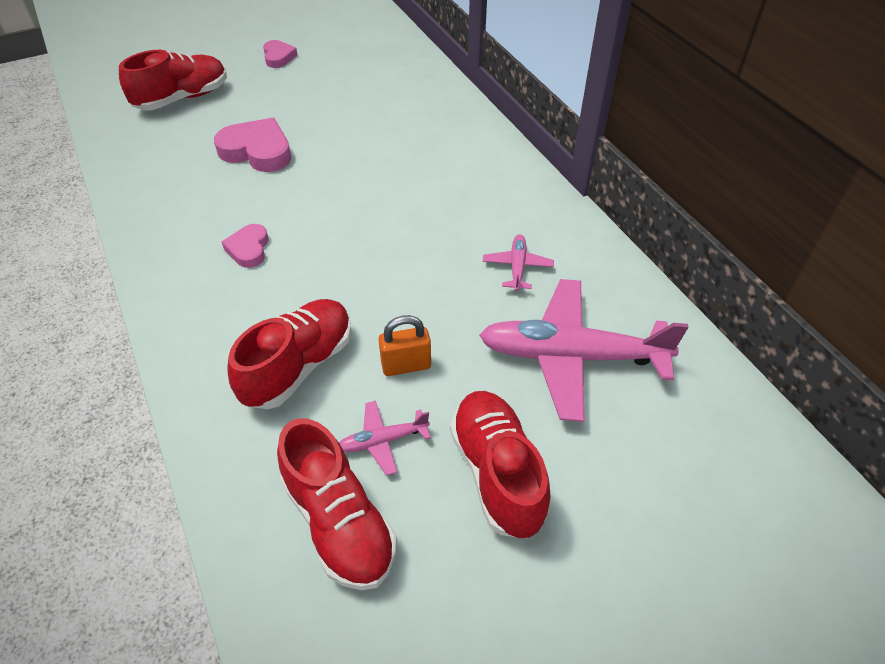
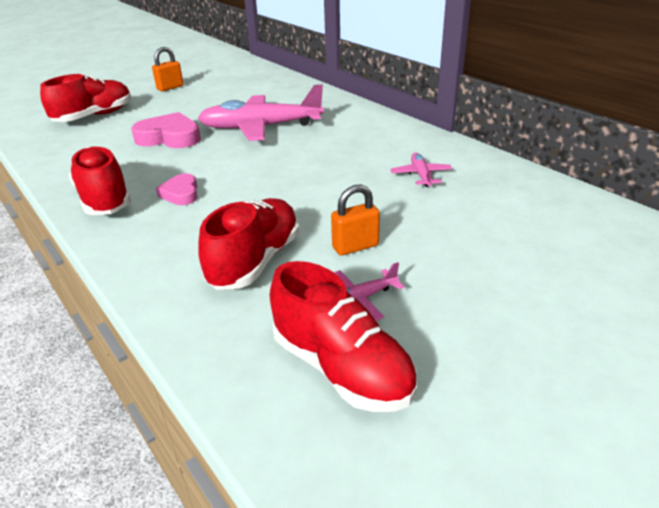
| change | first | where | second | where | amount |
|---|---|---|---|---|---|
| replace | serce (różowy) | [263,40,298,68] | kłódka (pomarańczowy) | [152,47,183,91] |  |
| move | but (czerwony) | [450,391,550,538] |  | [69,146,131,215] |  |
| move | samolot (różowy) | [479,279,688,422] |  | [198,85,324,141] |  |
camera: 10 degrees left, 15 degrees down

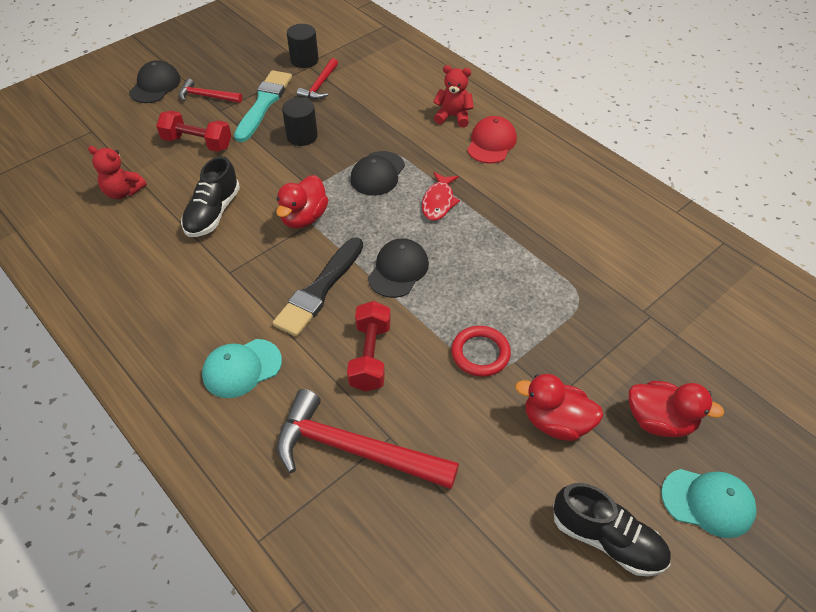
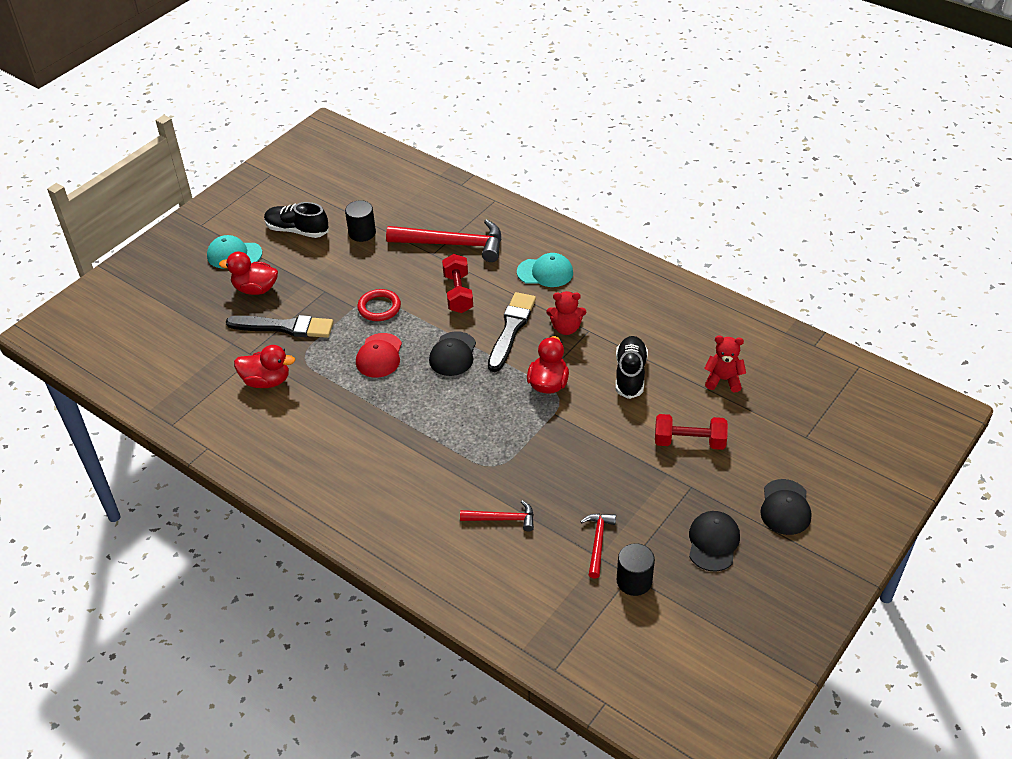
| change | first | where | second | where | amount |
|---|---|---|---|---|---|
| move | młotek (czerwony) | [179,78,242,103] |  | [460,500,534,531] |  |
| rotate | czapka (turkusowy) | [202,339,282,398] |  | [517,253,573,287] | 45 degrees clockwise |
| delete | pędzel (turkusowy) | [234,70,292,142] |  |  |  |
| move | walec (czarny) | [282,98,318,146] |  | [345,200,376,242] |  |
| move | czapka (czarny) | [350,151,405,196] |  | [689,511,740,572] |  |
| delete | ryba (czerwony) | [422,172,460,221] |  |  |  |
| move | miś (czerwony) | [433,65,474,128] |  | [547,291,586,335] |  |
| move | czapka (czerwony) | [467,116,517,164] |  | [356,333,402,378] |  |
| move | kaczka (czerwony) | [515,374,603,441] |  | [234,345,295,388] |  |
| insert |  |  | pędzel (czarny) | [226,315,334,338] |  |
camera: 170 degrees right, 5 degrees down

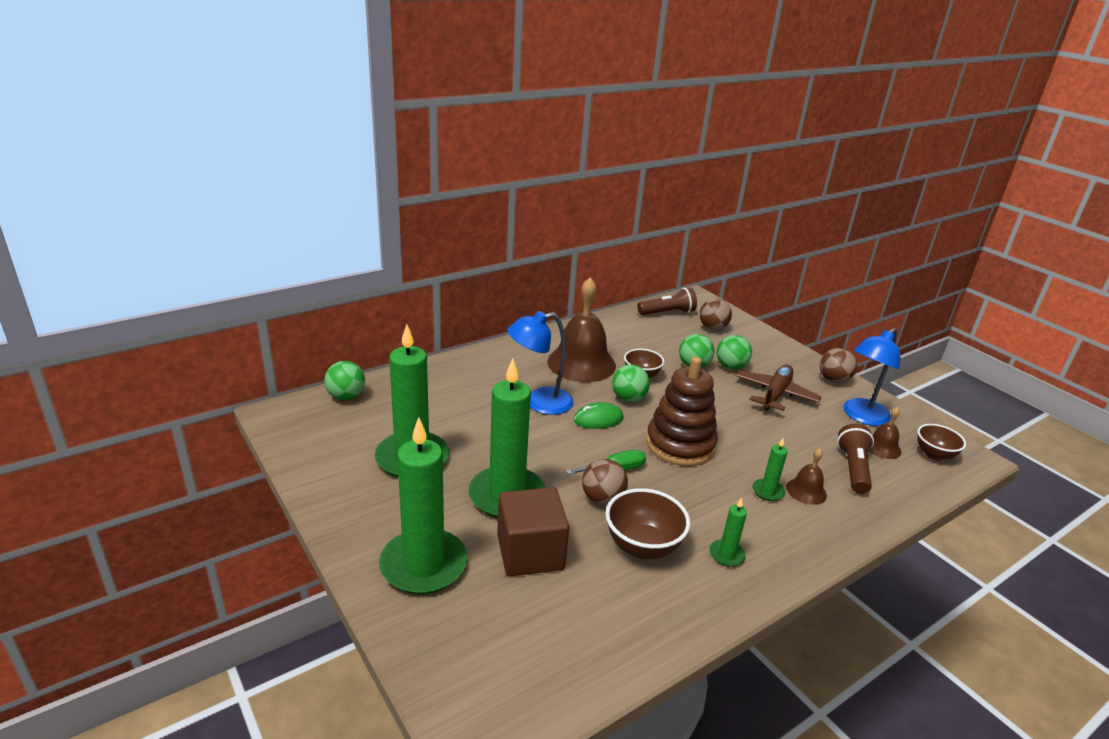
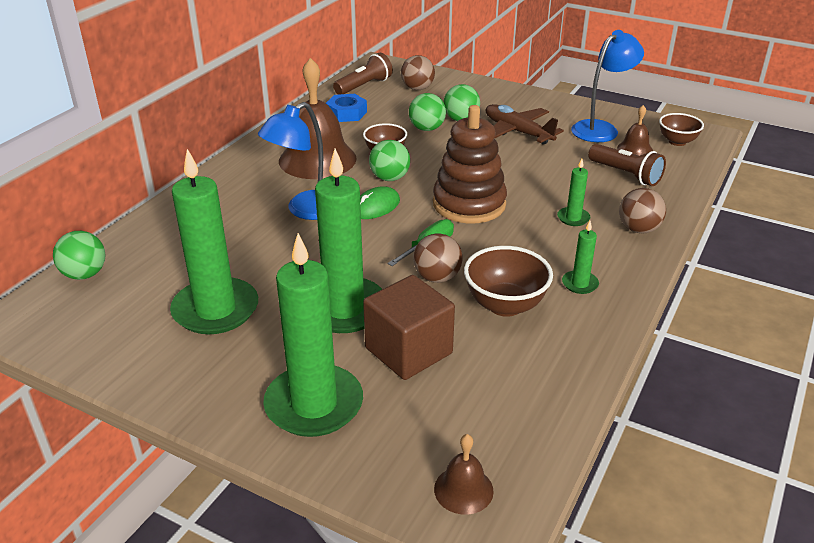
| change | first | where | second | where | amount |
|---|---|---|---|---|---|
| rotate | samolot (brązowy) | [736,365,821,411] |  | [486,104,564,145] | 45 degrees counterclockwise |
| move | dzwonek (brązowy) | [786,448,827,505] |  | [434,434,494,515] |  |
| move | piłka (brązowy) | [820,348,857,383] |  | [619,188,666,234] |  |
| rotate | latarka (brązowy) | [837,424,874,494] |  | [588,144,666,186] | 150 degrees clockwise |
| rotate | lampka (niebieski) | [843,328,901,426] |  | [571,30,644,142] | 150 degrees counterclockwise |
| insert |  |  | nakrętka (niebieski) | [326,94,367,122] |  |
camera: 25 degrees left, 5 degrees up

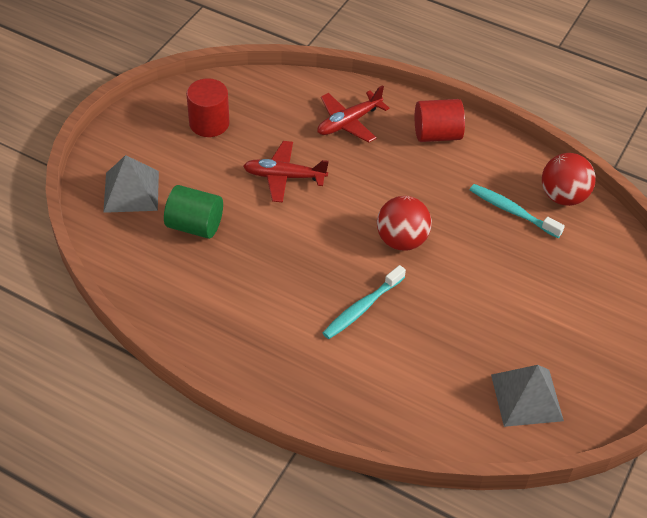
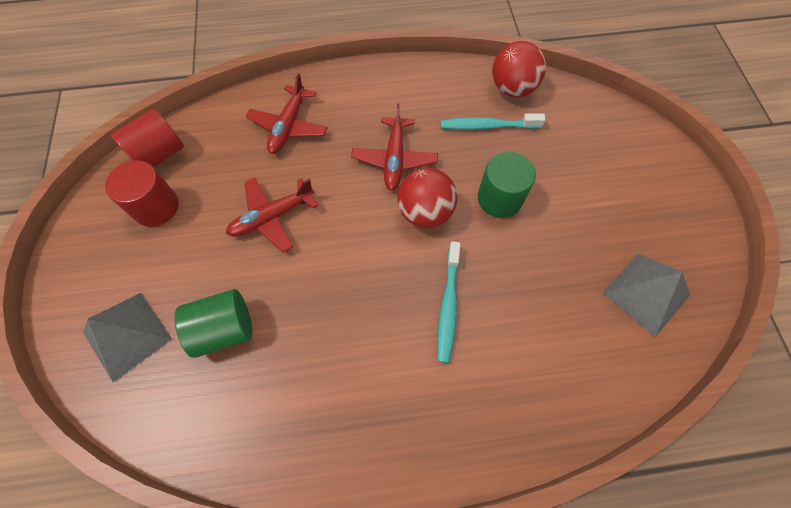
| change | first | where | second | where | amount |
|---|---|---|---|---|---|
| move | walec (czerwony) | [415,99,465,142] |  | [111,109,184,167] |  |
| insert |  |  | samolot (czerwony) | [351,103,438,191] |  |
| insert |  |  | walec (zielony) | [478,152,536,218] |  |
camera: 35 degrees left, 15 degrees up

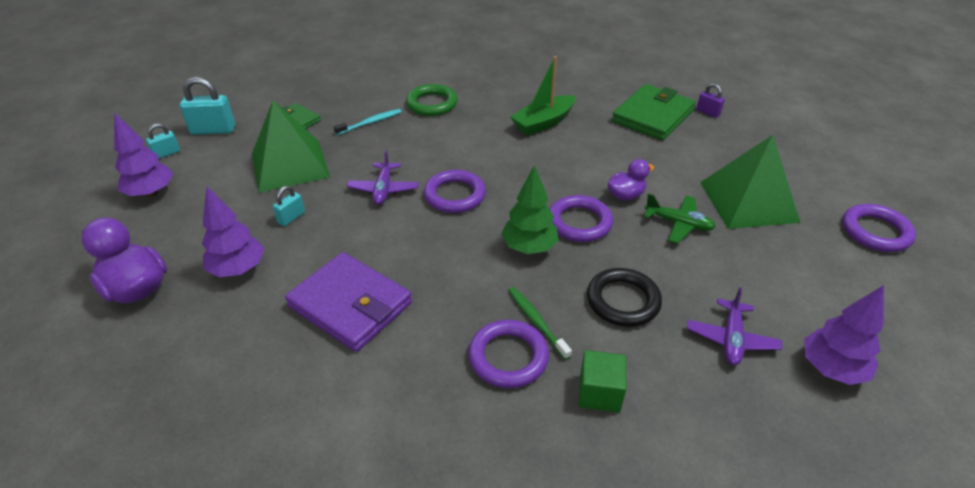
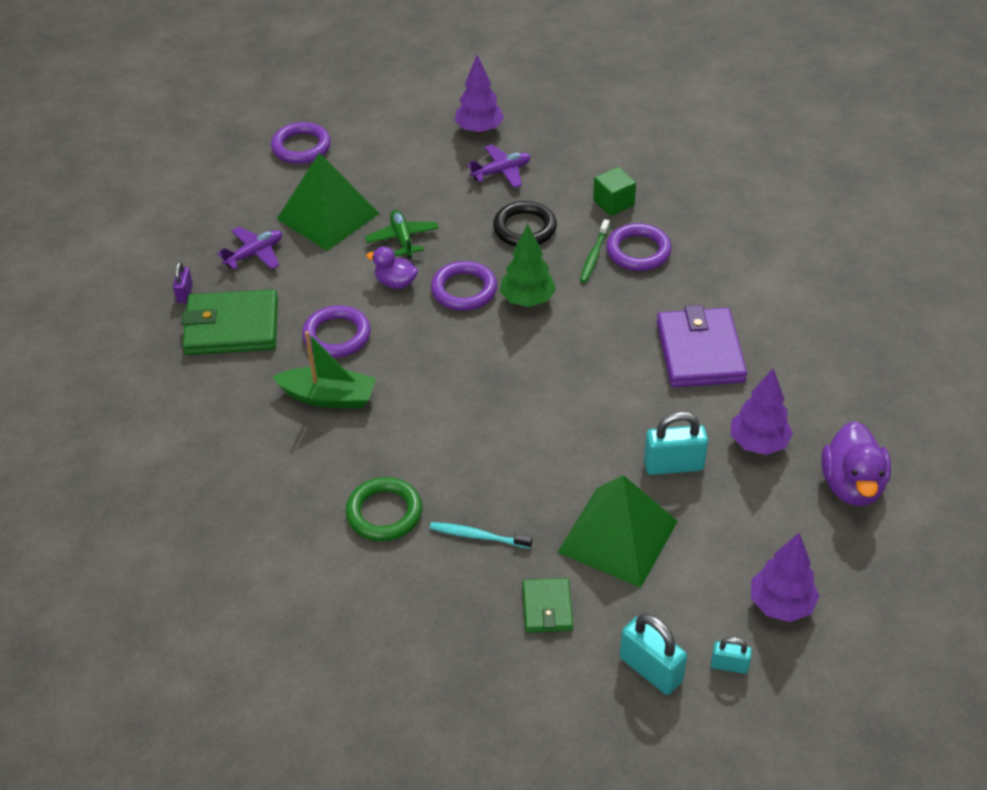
| change | first | where | second | where | amount |
|---|---|---|---|---|---|
| resize | kłódka (turkusowy) | [273,186,305,226] |  | [644,411,708,475] | x1.77 |
| move | samolot (fioletowy) | [347,150,419,205] |  | [217,227,282,270] |  |
| move | pierścień (fioletowy) | [424,170,486,213] |  | [302,305,371,358] |  |
camera: 130 degrees left, 5 degrees up

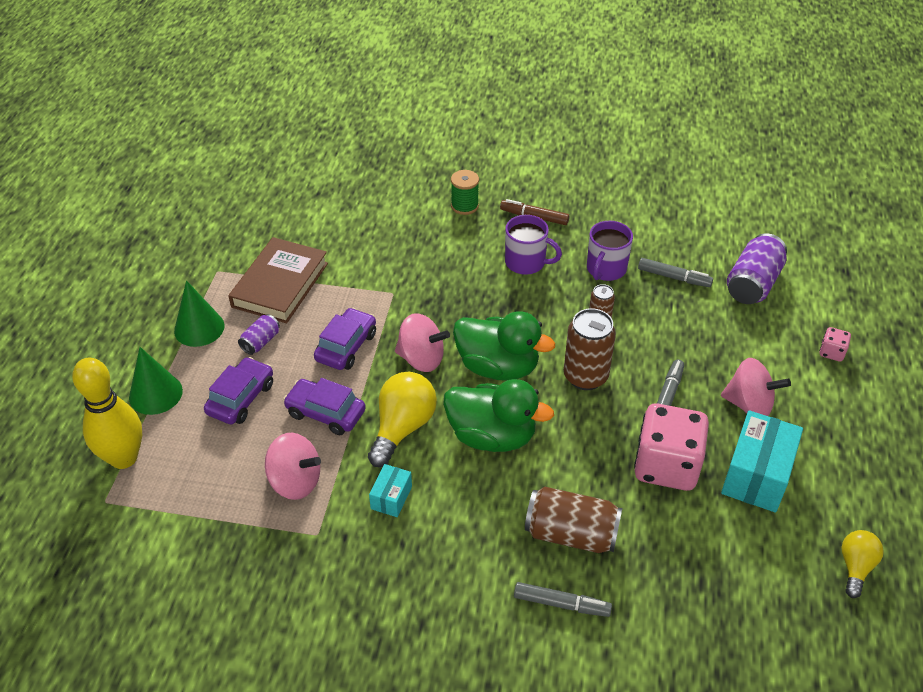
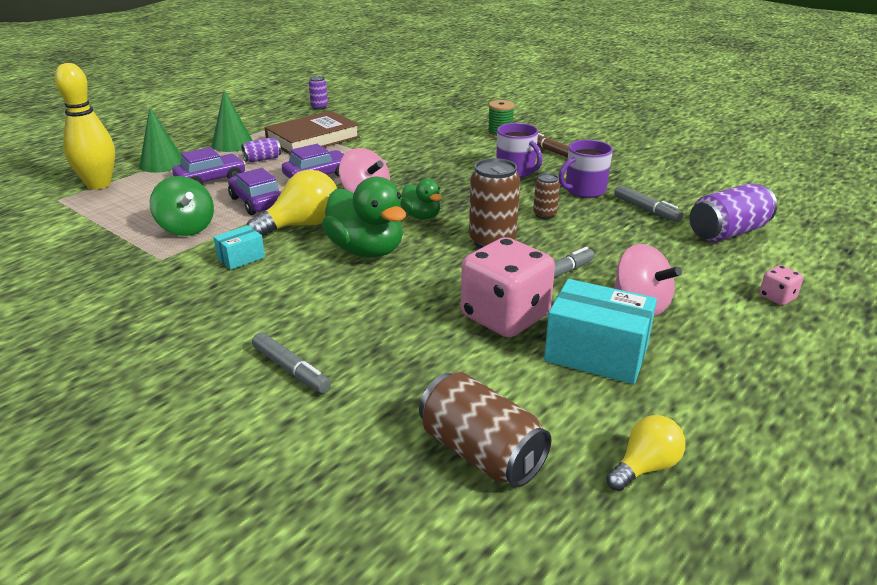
| change | first | where | second | where | amount |
|---|---|---|---|---|---|
| recolor | bączek (różowy) | [265,433,321,500] | bączek (zielony) | [150,176,214,236] |  |
| resize | kaczka (zielony) | [453,311,555,381] |  | [400,179,442,219] | x0.56 |
| move | puszka (brązowy) | [525,486,622,553] |  | [419,372,551,487] |  |
| rotate | pudełko (turkusowy) | [721,410,803,512] |  | [544,279,657,384] | 60 degrees clockwise |
| insert |  |  | puszka (fioletowy) | [309,76,328,110] |  |
camera: 30 degrees right, 15 degrees down

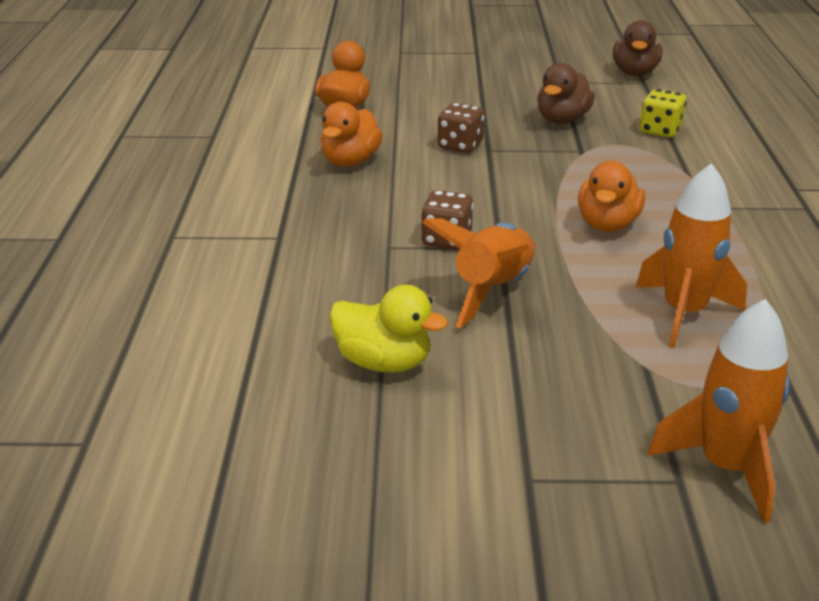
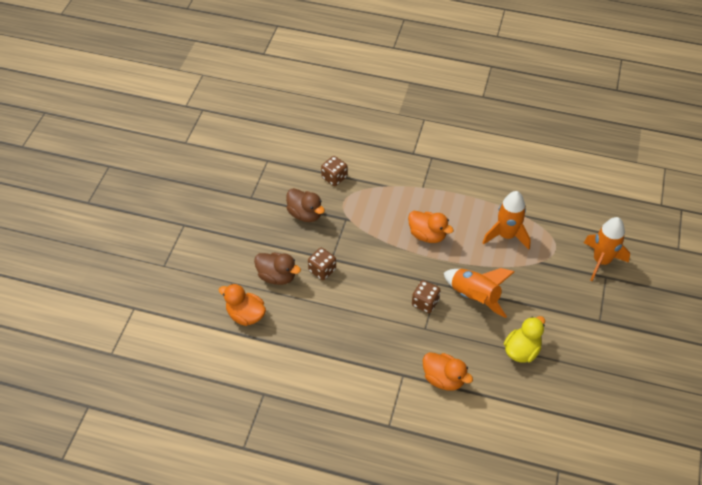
| change | first | where | second | where | amount |
|---|---|---|---|---|---|
| move | kaczka (pomarańczowy) | [320,102,383,167] |  | [423,352,473,391] |  |
| move | kaczka (brązowy) | [613,20,662,76] |  | [254,252,301,285] |  |
| recolor | kostka do gry (żółty) | [640,89,687,138] | kostka do gry (brązowy) | [321,156,347,186] |  |
camera: 75 degrees left, 20 degrees up

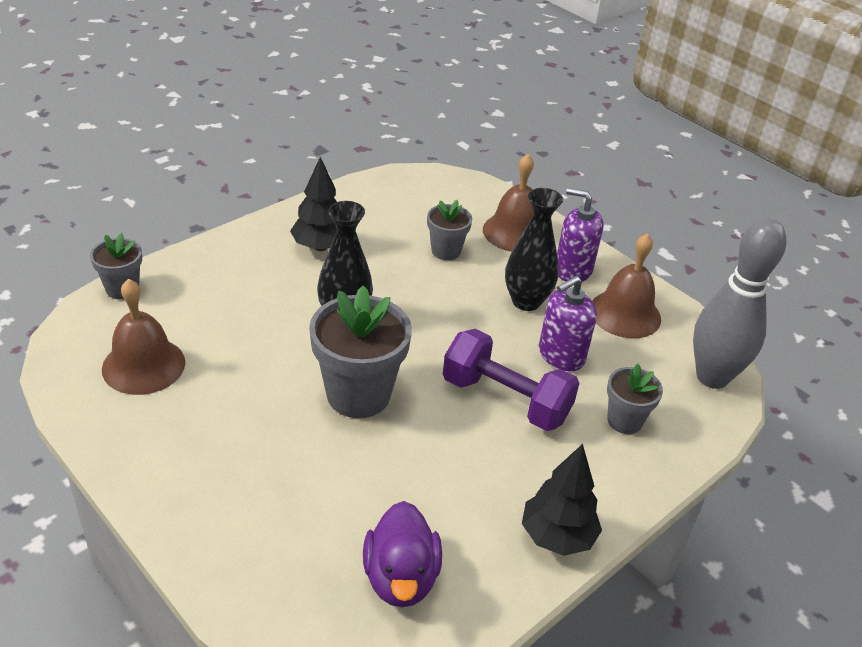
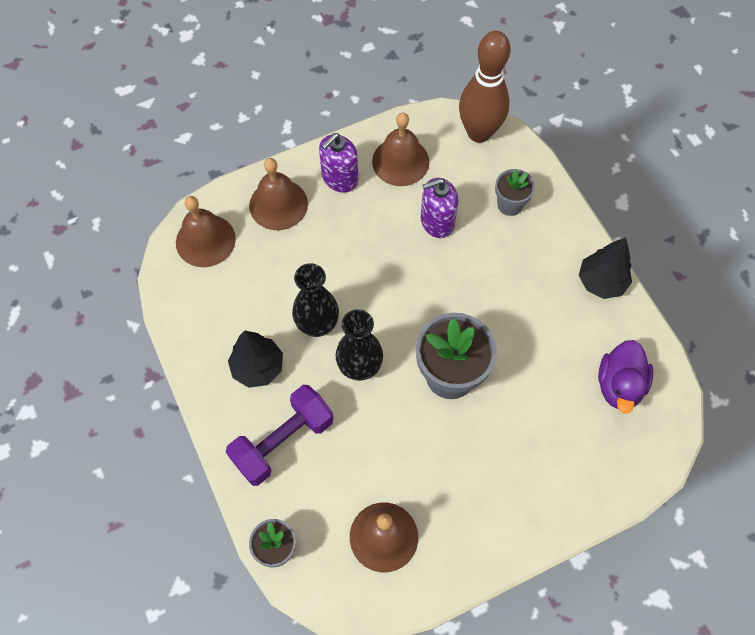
| change | first | where | second | where | amount |
|---|---|---|---|---|---|
| rotate | kaczka (fioletowy) | [363,501,442,607] |  | [598,340,654,414] | 90 degrees clockwise |
| delete | doniczka (szary) | [427,200,472,260] |  |  |  |
| move | hantel (fioletowy) | [443,329,579,431] |  | [226,385,334,486] |  |
| move | wazon (czarny) | [505,188,563,311] |  | [292,263,339,337] |  |
| rotate | dozownik mydła (fioletowy) | [539,276,597,371] |  | [421,178,459,238] | 90 degrees clockwise |
| recolor | kręgiel (szary) | [693,218,786,389] | kręgiel (brązowy) | [459,31,511,143] |  |
| insert |  |  | dzwonek (brązowy) | [176,196,236,267] |  |
camera: 70 degrees left, 25 degrees up

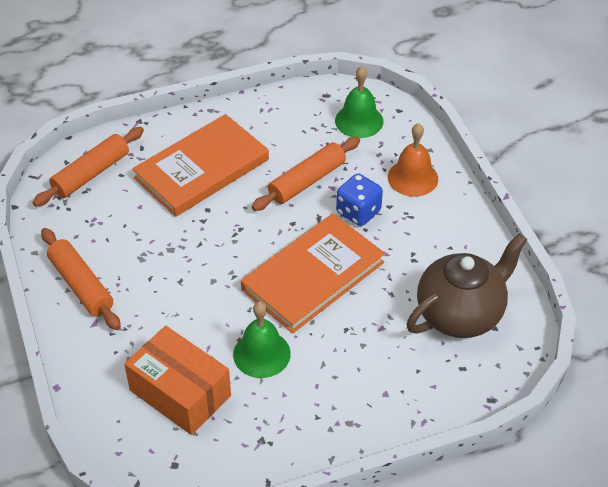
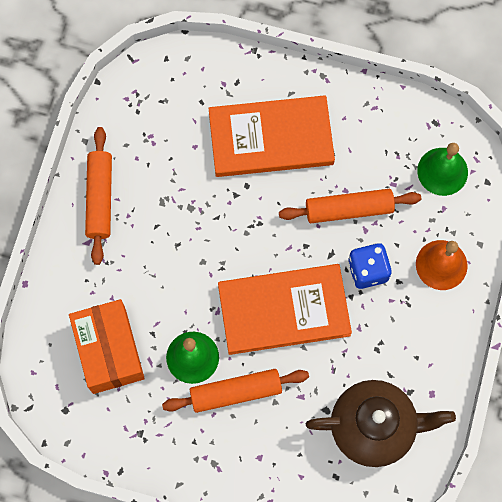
| change | first | where | second | where | amount |
|---|---|---|---|---|---|
| move | wałek do ciasta (pomarańczowy) | [32,127,144,207] |  | [162,369,309,413] |  |
camera: 35 degrees right, 25 degrees up

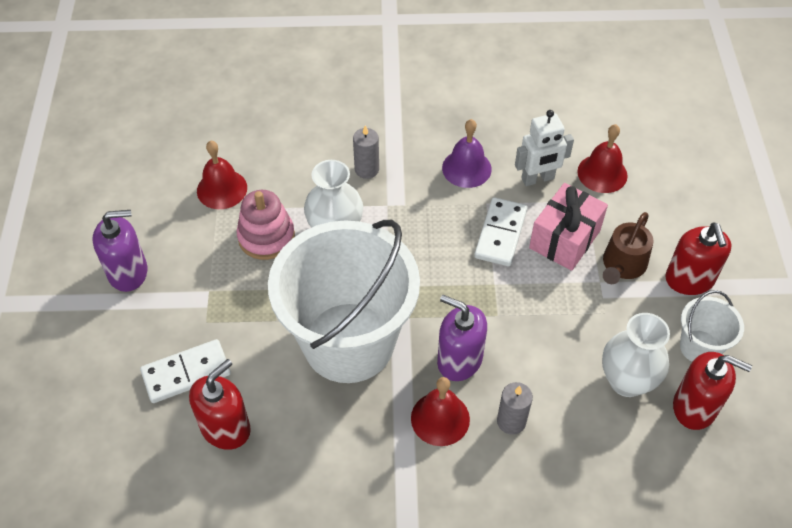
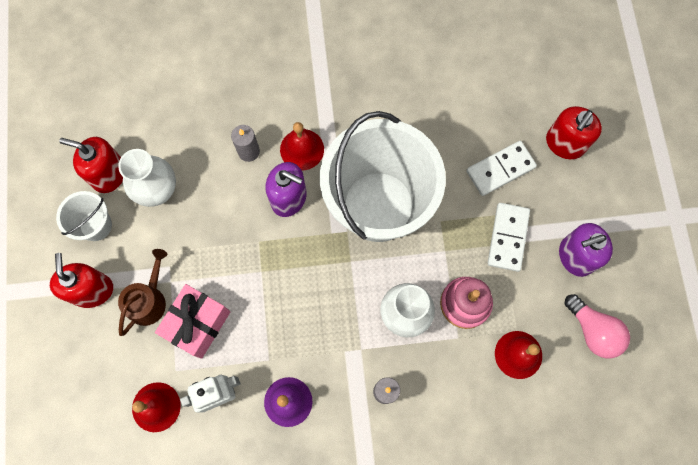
| change | first | where | second | where | amount |
|---|---|---|---|---|---|
| move | dozownik mydła (czerwony) | [189,359,251,450] |  | [546,106,602,159] |  |
| move | kostka domina (biały) | [474,197,527,266] |  | [488,203,530,272] |  |
| insert |  |  | żarówka (różowy) | [565,294,630,359] |  |
camera: 175 degrees right, 20 degrees up

